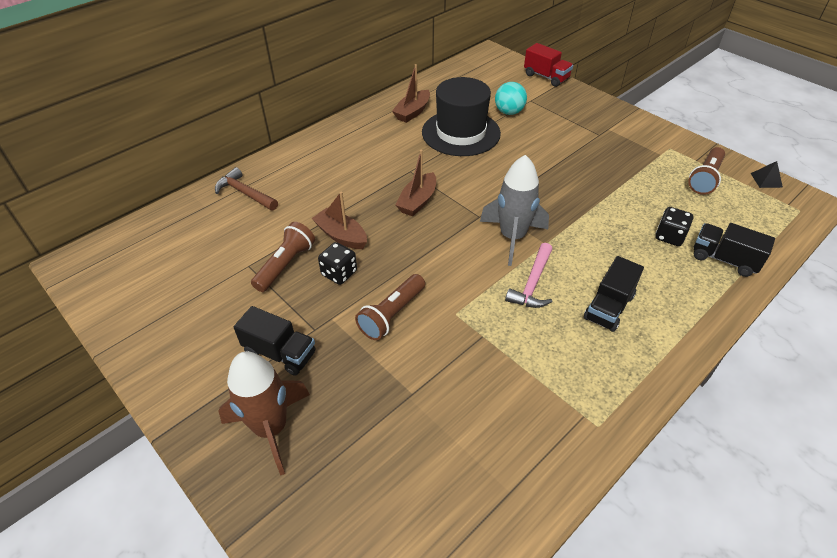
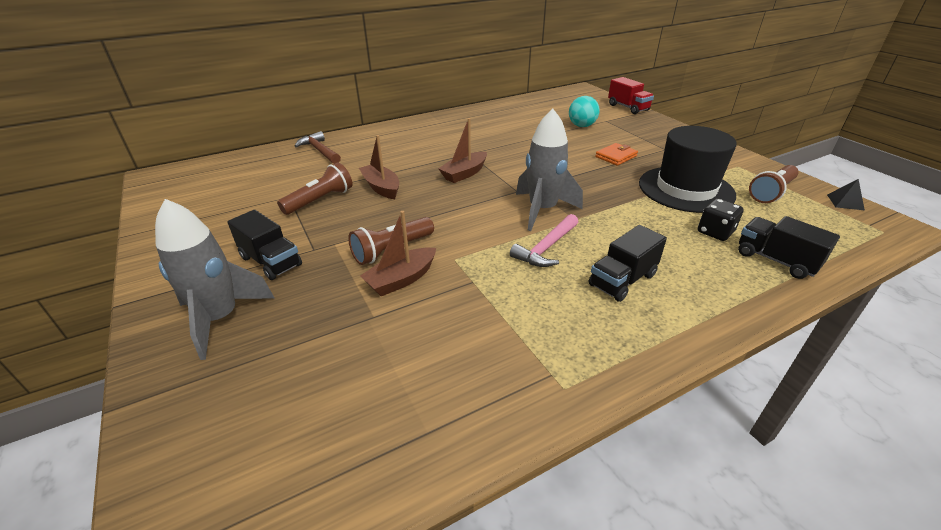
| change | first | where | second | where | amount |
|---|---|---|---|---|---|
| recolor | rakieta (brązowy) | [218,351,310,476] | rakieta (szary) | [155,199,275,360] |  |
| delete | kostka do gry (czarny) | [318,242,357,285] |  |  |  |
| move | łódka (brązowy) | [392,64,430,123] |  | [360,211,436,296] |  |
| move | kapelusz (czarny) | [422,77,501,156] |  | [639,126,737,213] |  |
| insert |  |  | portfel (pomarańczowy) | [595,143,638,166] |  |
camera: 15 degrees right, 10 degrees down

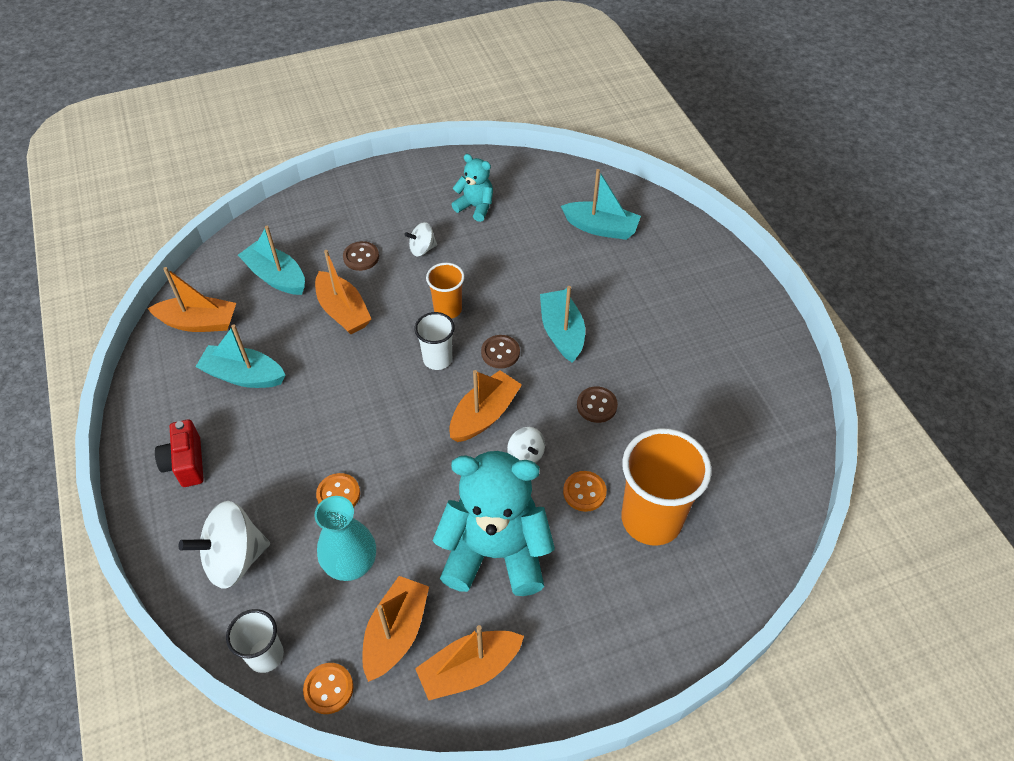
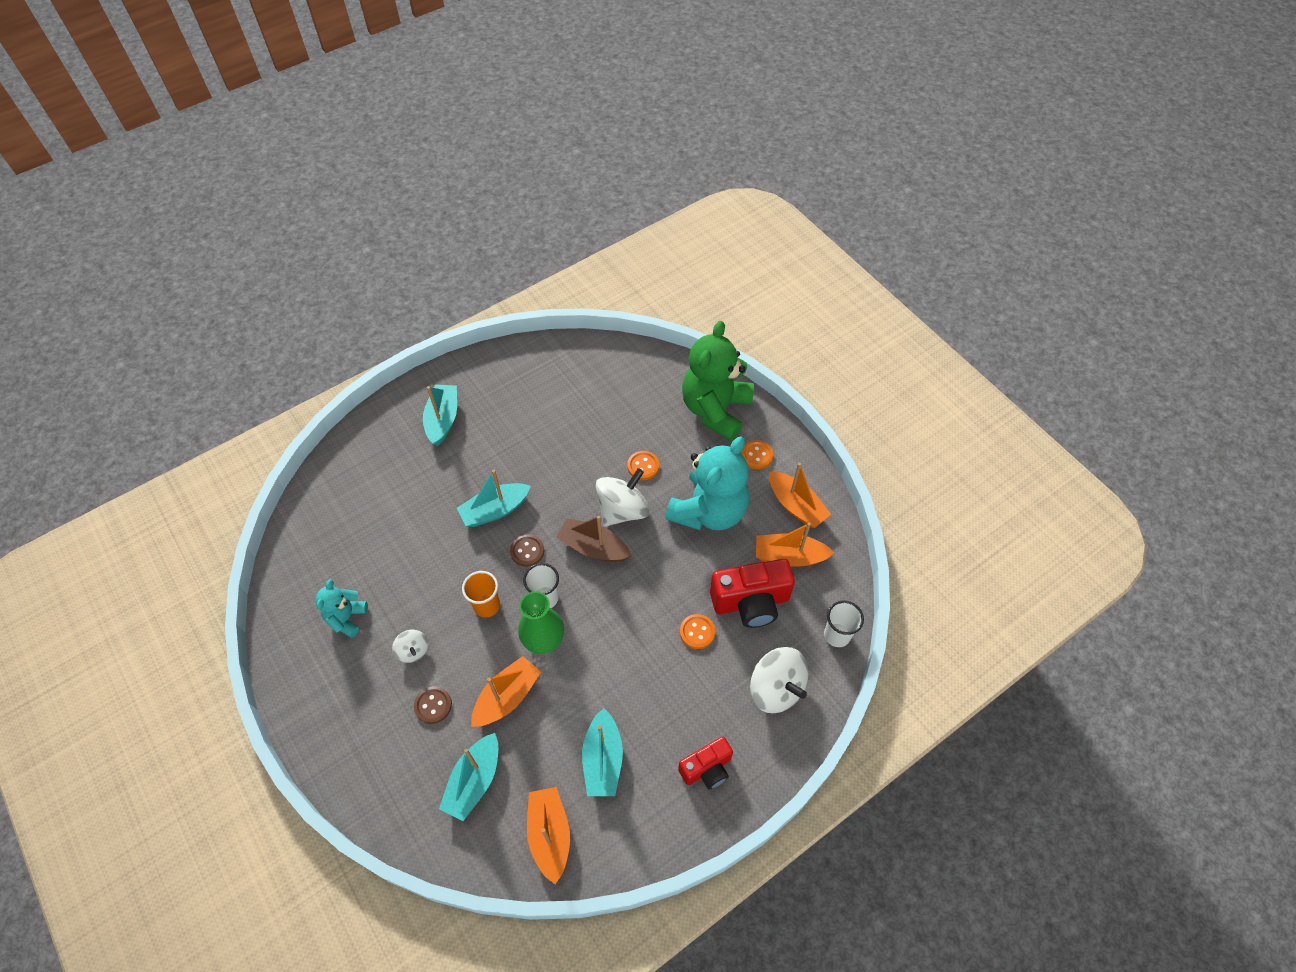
| change | first | where | second | where | amount |
|---|---|---|---|---|---|
| move | guzik (pomarańczowy) | [303,663,354,714] |  | [741,440,773,469] |  |
| replace | wazon (turkusowy) | [315,496,376,581] | aparat fotograficzny (czerwony) | [710,559,795,628] |  |
| rotate | miś (turkusowy) | [433,451,555,596] |  | [665,437,749,531] | 135 degrees counterclockwise |
| recolor | łódka (pomarańczowy) | [449,370,522,442] | łódka (brązowy) | [556,516,631,562] |  |
| resize | bączek (biały) | [507,427,545,463] |  | [596,468,650,527] | x1.90 |
| move | łódka (turkusowy) | [561,169,641,240] |  | [423,384,457,446] |  |
| delete | guzik (brązowy) | [577,387,618,423] |  |  |  |
| delete | szklanka (pomarańczowy) | [621,428,712,546] |  |  |  |
| insert |  |  | wazon (zielony) | [518,591,564,654] |  |
| insert |  |  | miś (zielony) | [682,321,754,441] |  |
camera: 105 degrees left, 5 degrees up

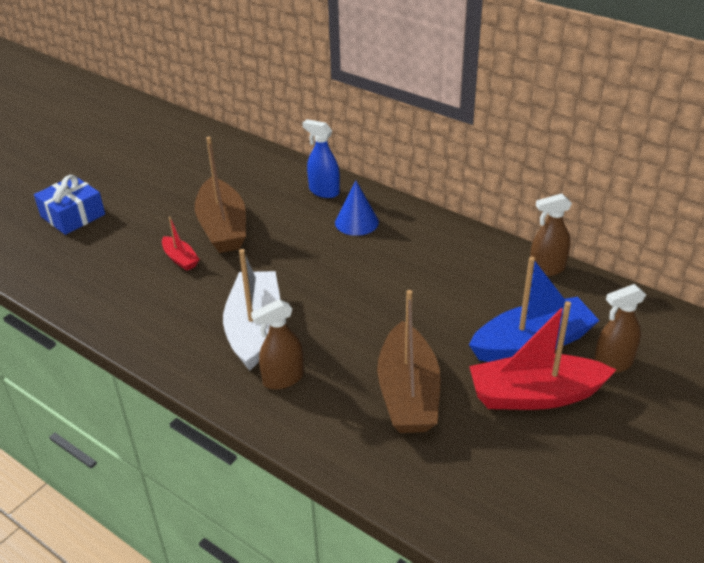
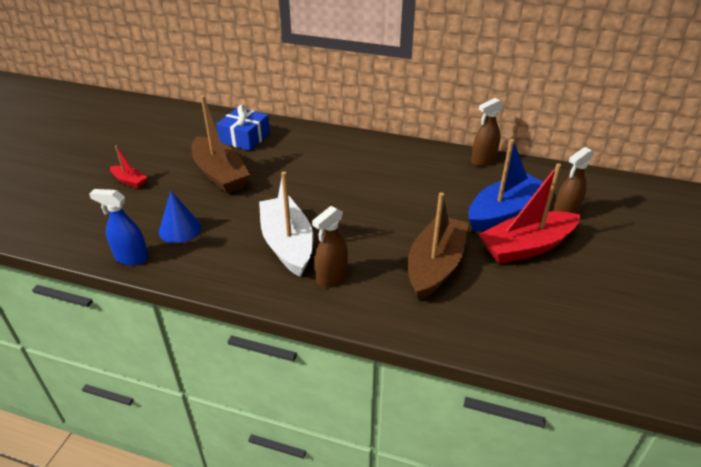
| change | first | where | second | where | amount |
|---|---|---|---|---|---|
| move | prezent (niebieski) | [34,175,105,235] |  | [216,105,270,151] |  |
| move | łódka (czerwony) | [162,217,200,271] |  | [110,146,147,188] |  |
| move | spryskiwacz (niebieski) | [303,119,340,198] |  | [89,189,149,265] |  |
| move | stożek (niebieski) | [335,180,379,236] |  | [159,191,202,243] |  |
| rotate | łódka (brązowy) | [377,290,441,433] |  | [408,192,468,300] | 135 degrees counterclockwise |
camera: 20 degrees left, 0 degrees up

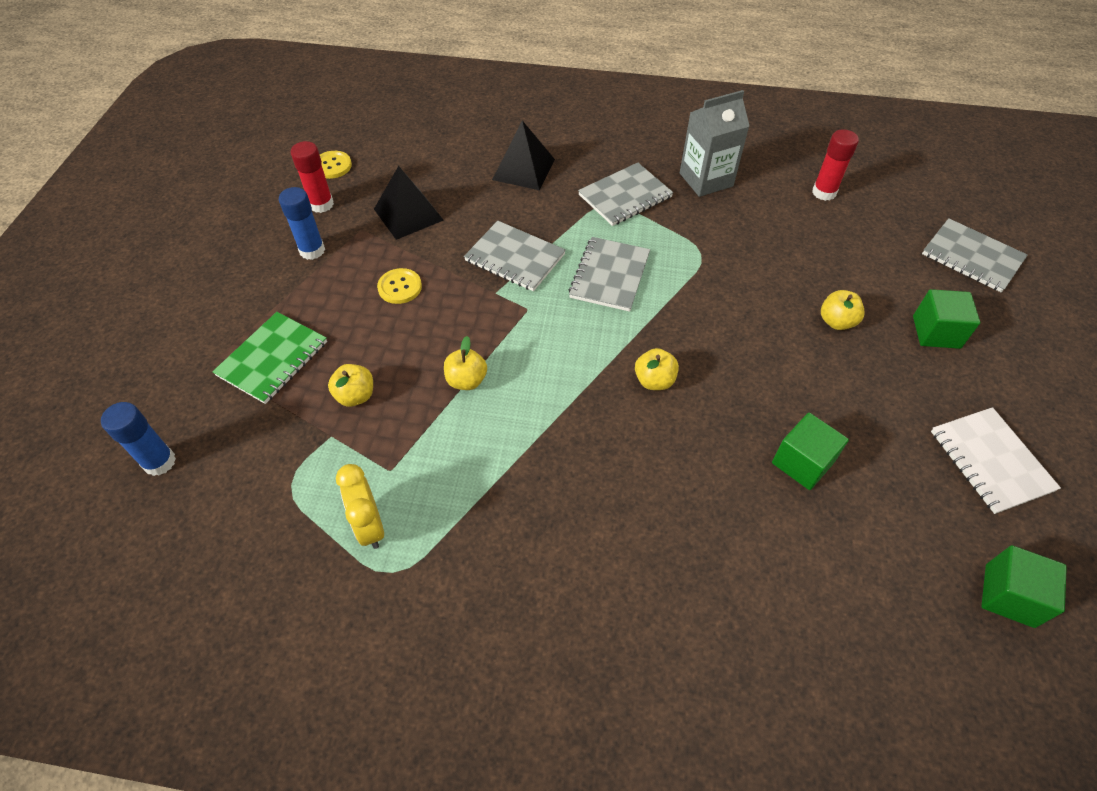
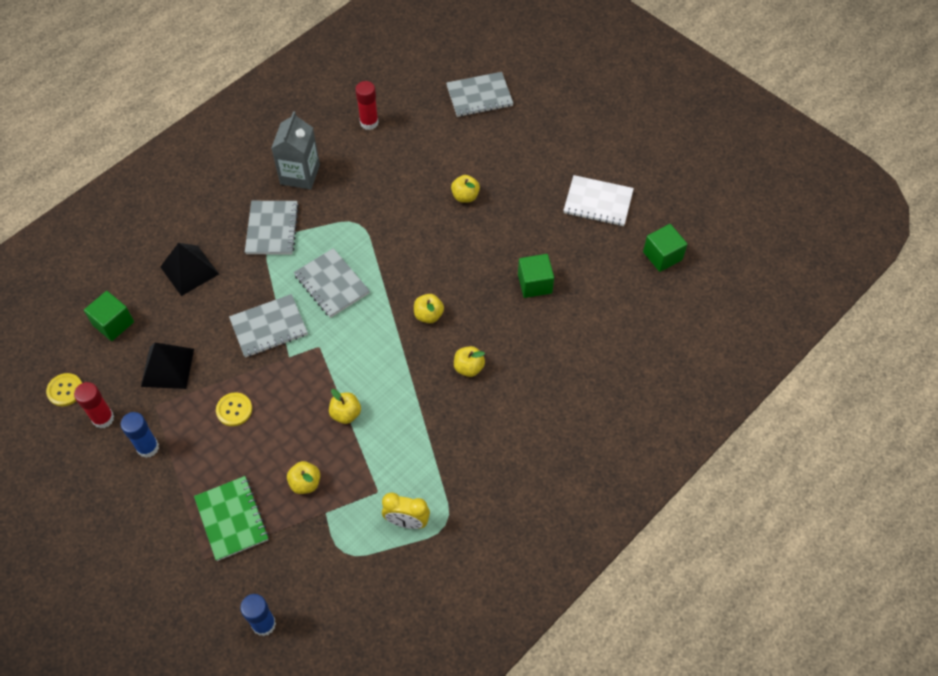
| change | first | where | second | where | amount |
|---|---|---|---|---|---|
| move | sześcian (zielony) | [913,289,980,349] |  | [84,291,134,341] |  |
| insert |  |  | jabłko (żółty) | [454,346,485,377] |  |
camera: 55 degrees left, 5 degrees up

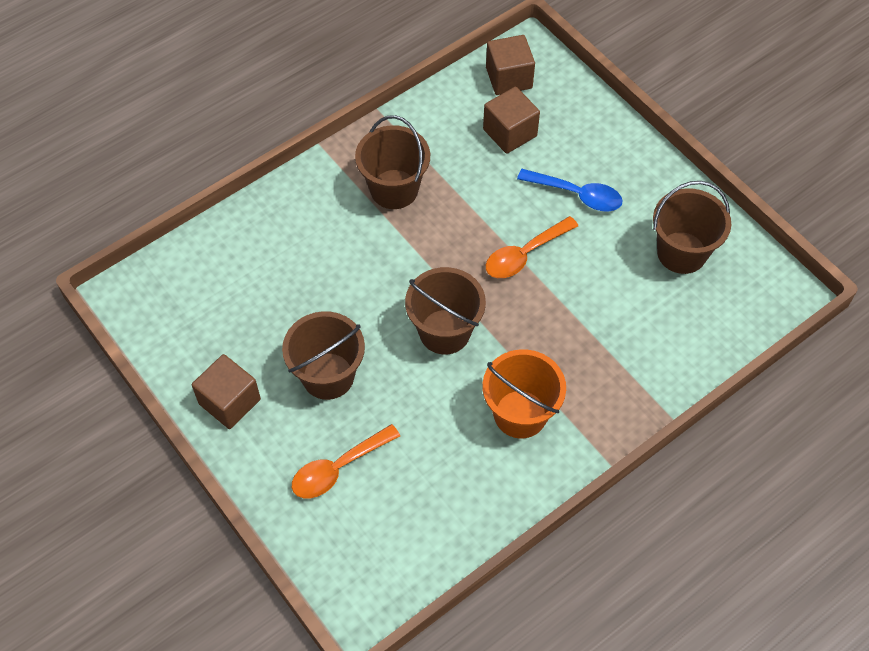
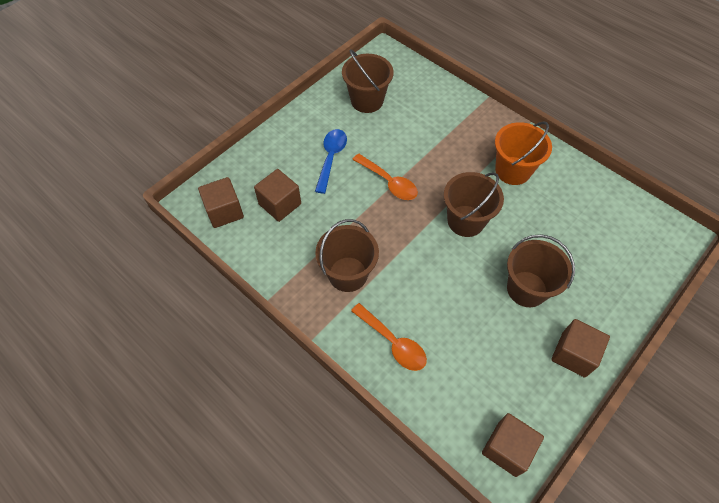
| change | first | where | second | where | amount |
|---|---|---|---|---|---|
| move | łyżka (pomarańczowy) | [292,424,400,498] |  | [351,303,427,371] |  |
| insert |  |  | sześcian (brązowy) | [482,413,544,477] |  |
camera: 100 degrees left, 0 degrees up

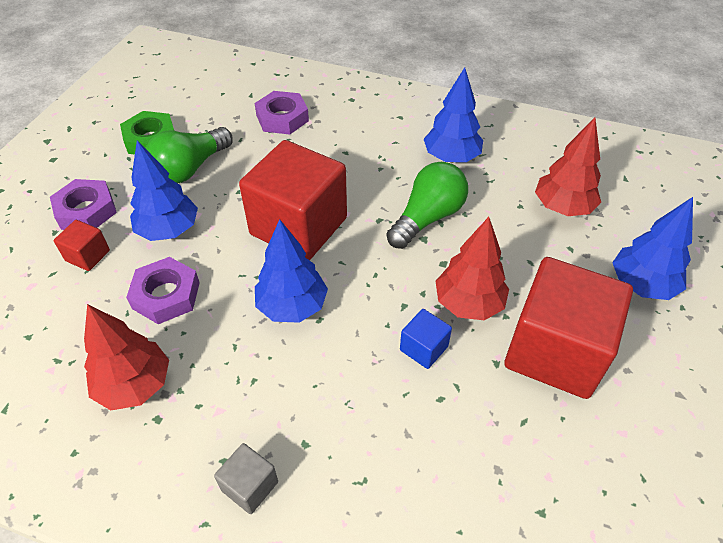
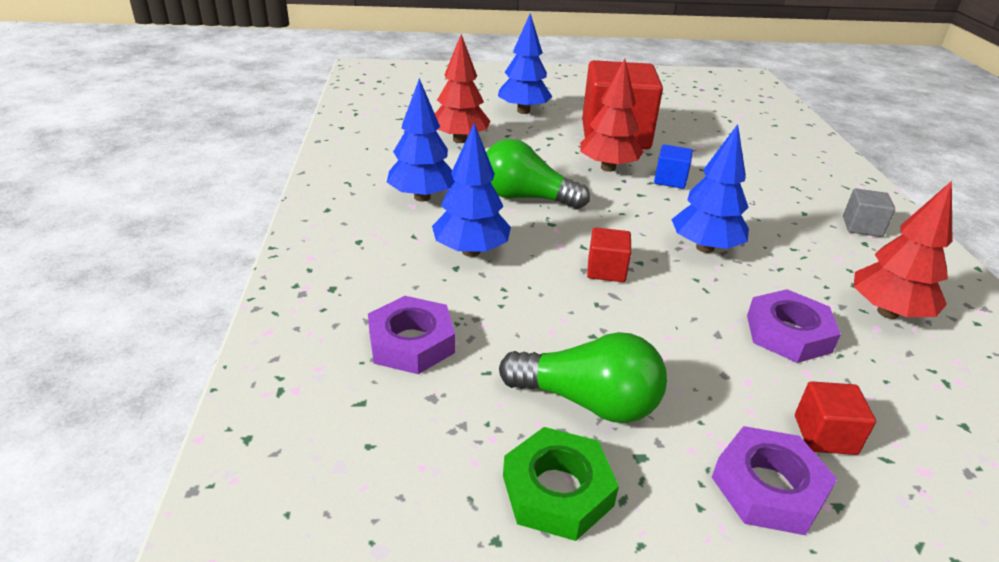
| change | first | where | second | where | amount |
|---|---|---|---|---|---|
| move | drzewko (niebieski) | [130,140,198,241] |  | [432,123,511,257] |  |
| resize | sześcian (czerwony) | [239,140,347,260] |  | [587,227,631,282] | x0.42 |
camera: 115 degrees left, 15 degrees down

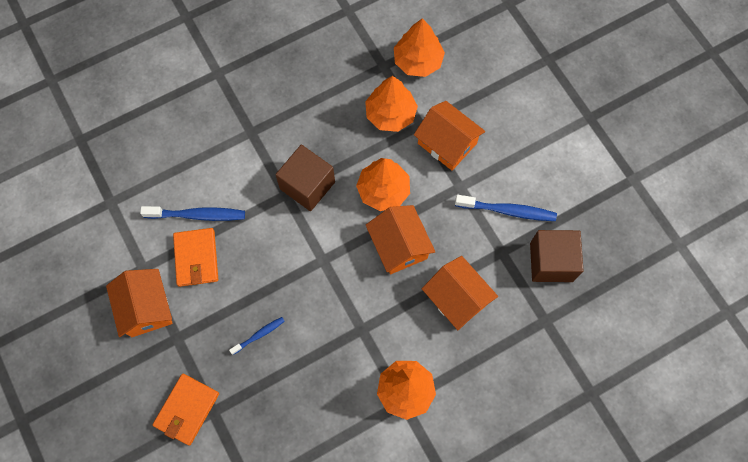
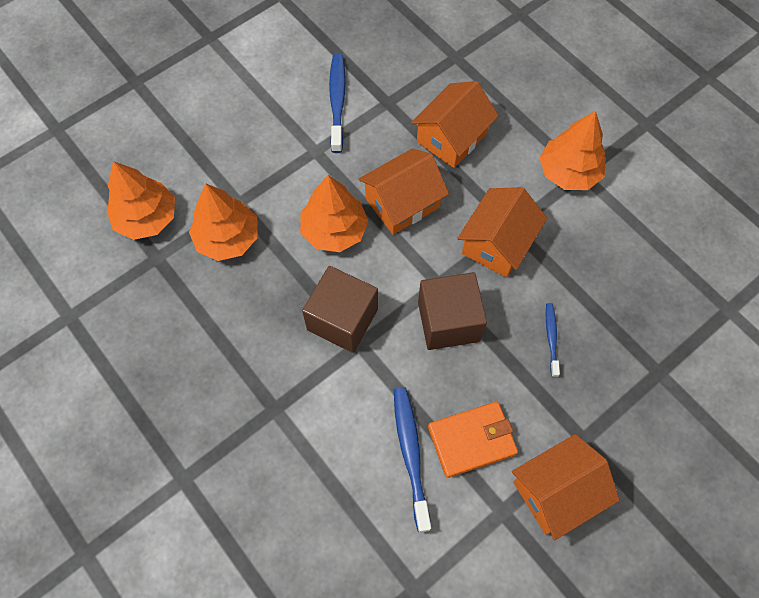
| change | first | where | second | where | amount |
|---|---|---|---|---|---|
| delete | portfel (pomarańczowy) | [153,374,219,446] |  |  |  |
| rotate | szczoteczka do zębów (niebieski) | [229,317,285,355] |  | [546,303,560,377] | 45 degrees clockwise |
| move | domek (pomarańczowy) | [414,101,485,170] |  | [457,187,547,278] |  |
| move | sześcian (brązowy) | [530,230,584,282] |  | [418,272,487,350] |  |
camera: 100 degrees left, 5 degrees down

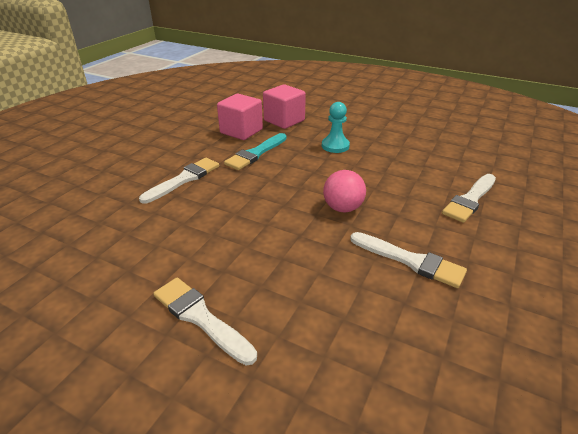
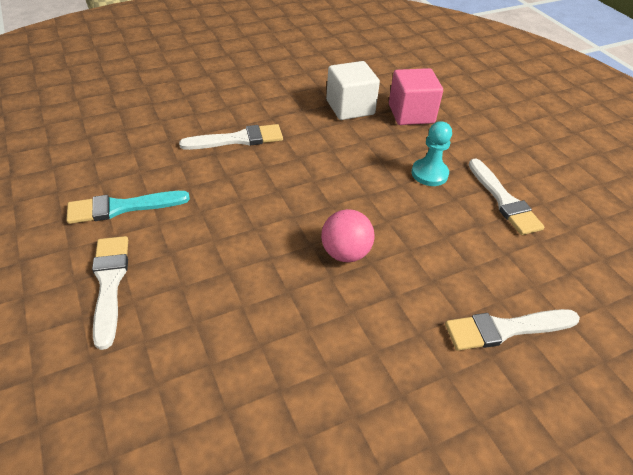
| change | first | where | second | where | amount |
|---|---|---|---|---|---|
| recolor | sześcian (różowy) | [217,94,263,140] | sześcian (biały) | [326,61,380,120] |  |
| move | pędzel (turkusowy) | [224,133,286,170] |  | [66,191,190,224] |  |
| move | pędzel (biały) | [350,232,467,288] |  | [469,158,544,235] |  |
camera: 35 degrees right, 10 degrees up

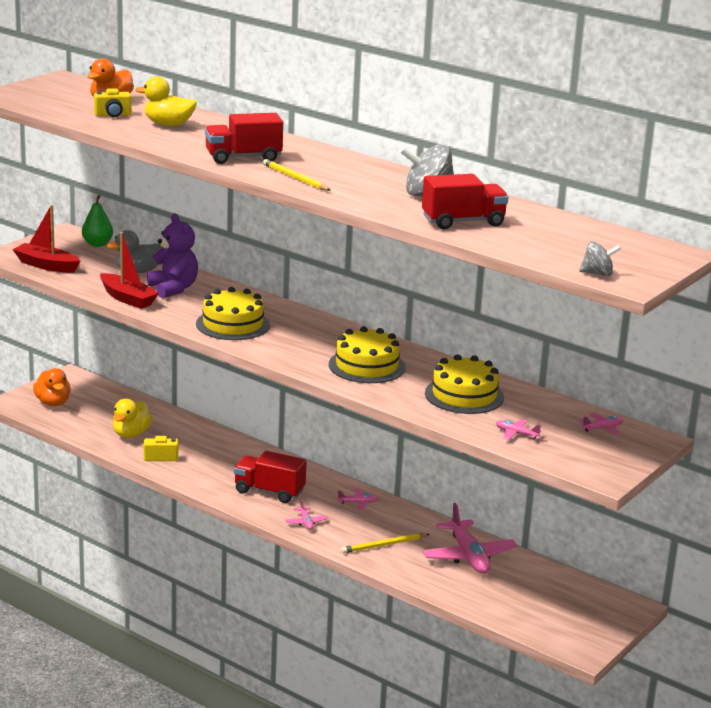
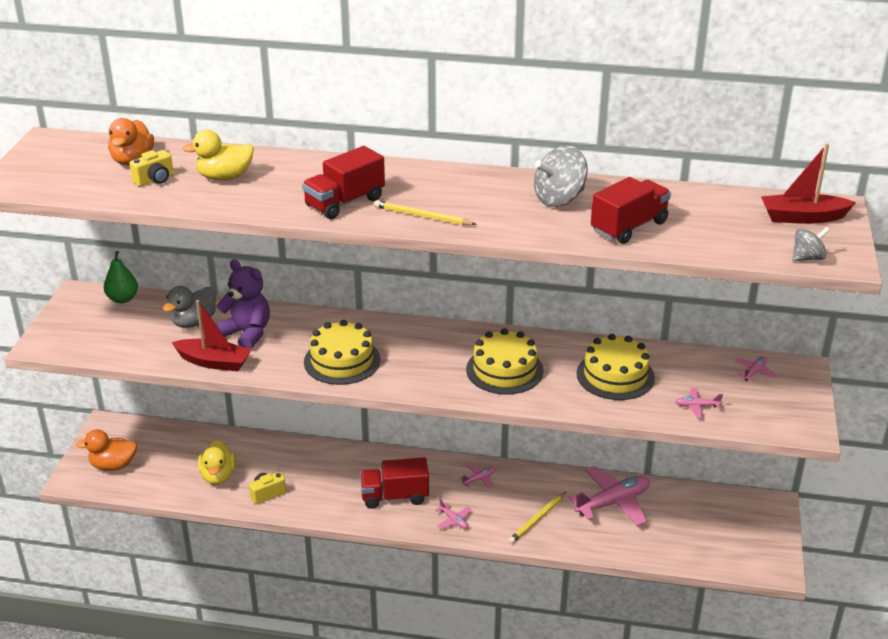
| change | first | where | second | where | amount |
|---|---|---|---|---|---|
| move | łódka (czerwony) | [13,205,80,273] |  | [761,144,856,224] |  |
| rotate | kaczka (pomarańczowy) | [33,368,71,406] |  | [76,429,137,471] | 135 degrees clockwise |
| rotate | samolot (różowy) | [422,503,517,574] |  | [568,466,650,526] | 75 degrees counterclockwise |
camera: 25 degrees left, 10 degrees up

